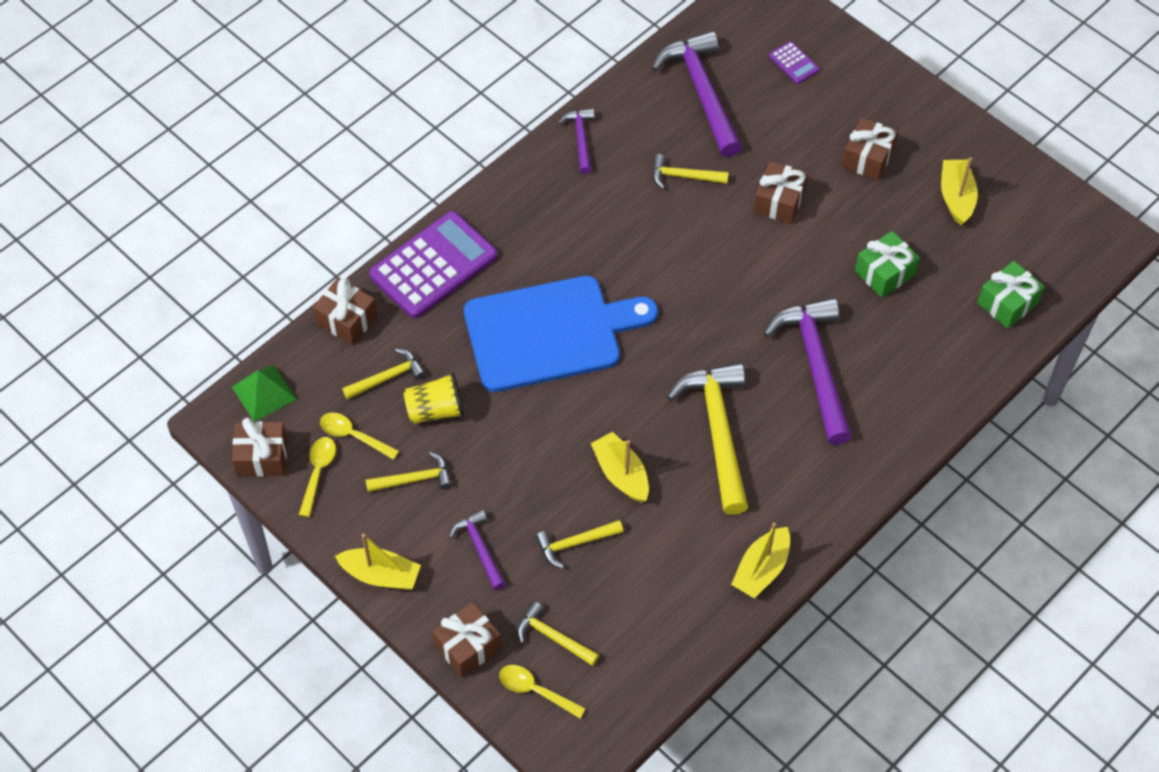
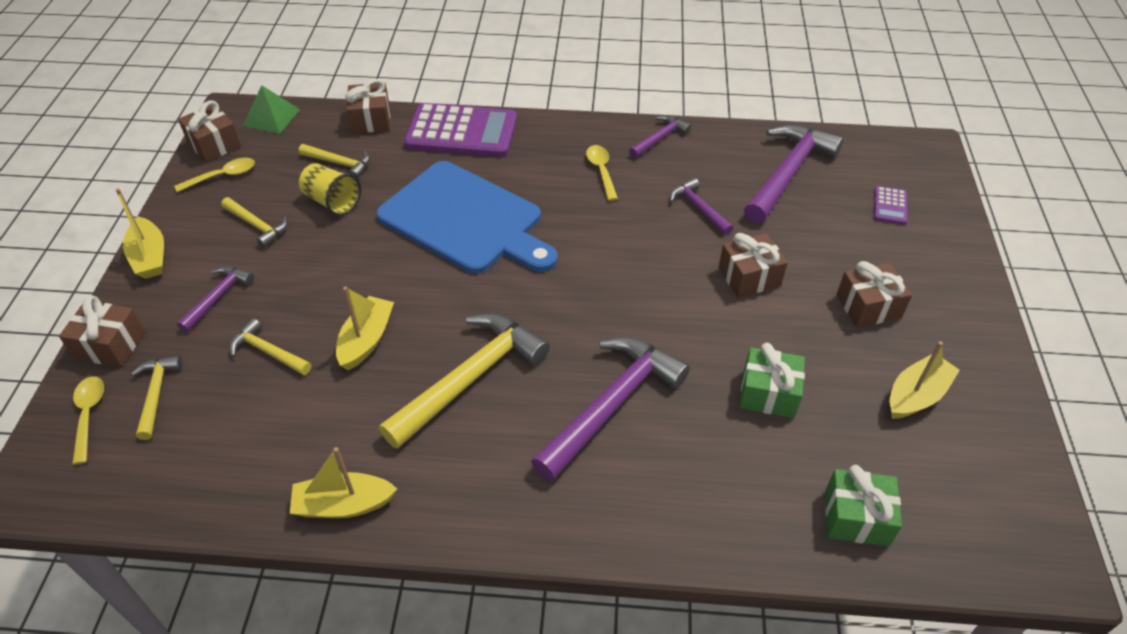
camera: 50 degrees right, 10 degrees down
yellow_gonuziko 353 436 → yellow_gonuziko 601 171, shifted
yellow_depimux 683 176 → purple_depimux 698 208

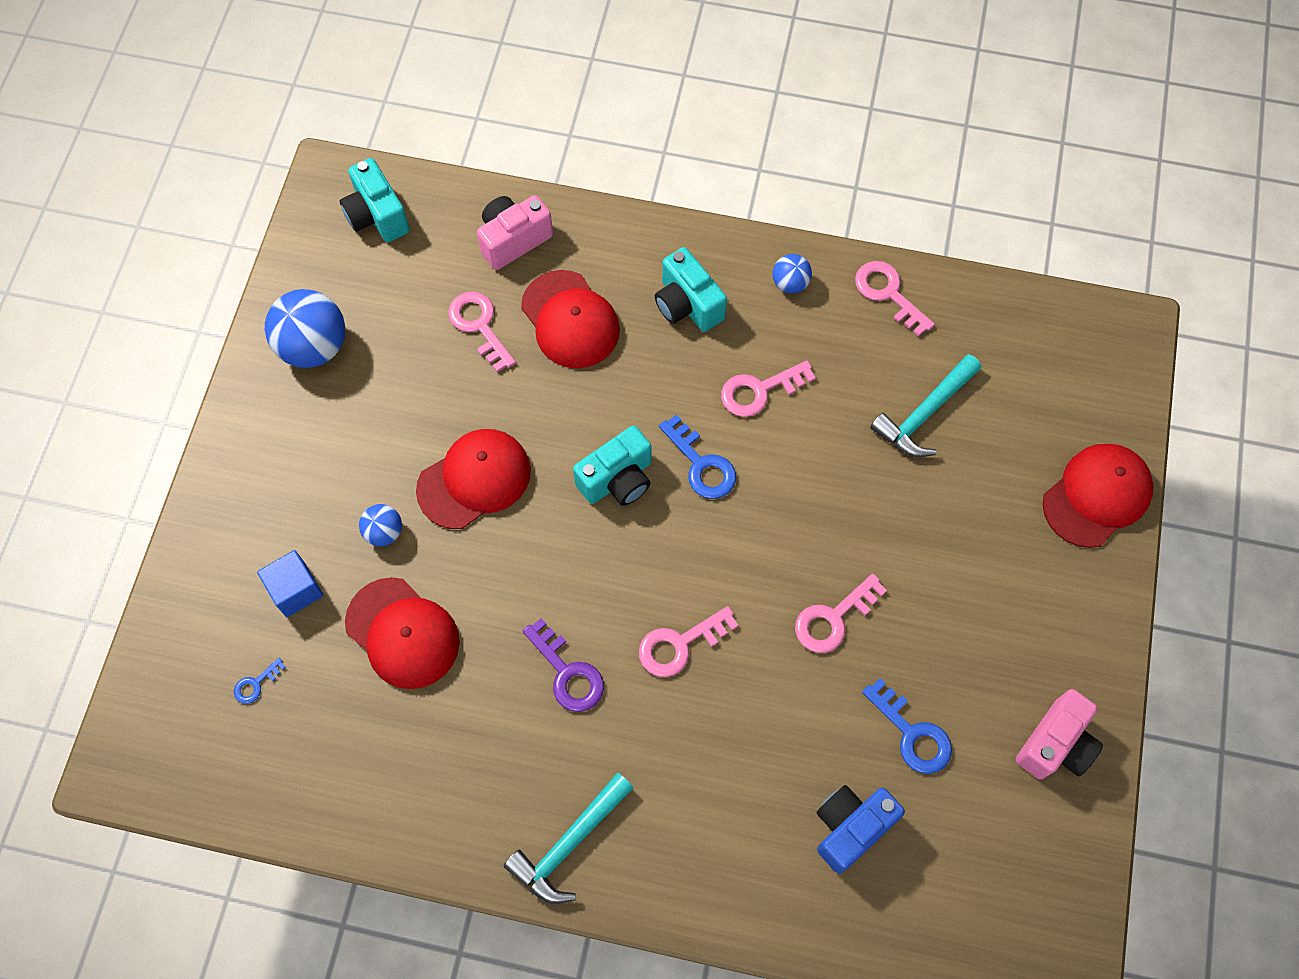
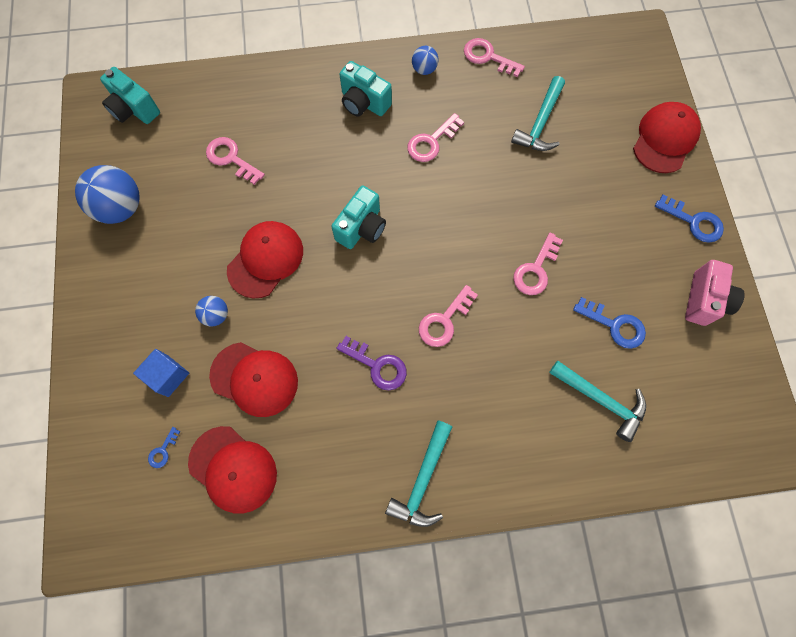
camera: 20 degrees left, 5 degrees up
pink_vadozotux 513 240 → -
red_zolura 570 320 → red_zolura 233 469, shifted
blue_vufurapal 701 465 → blue_vufurapal 694 222, shifted
blue_vadozotux 850 828 → turquoise_depimux 601 400

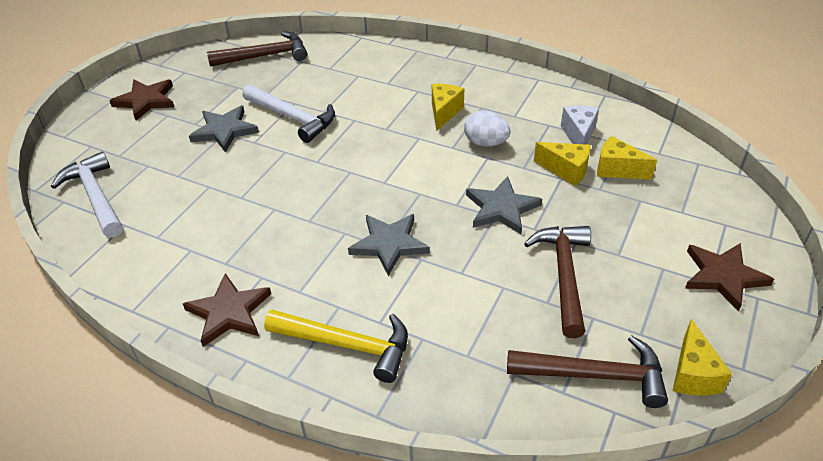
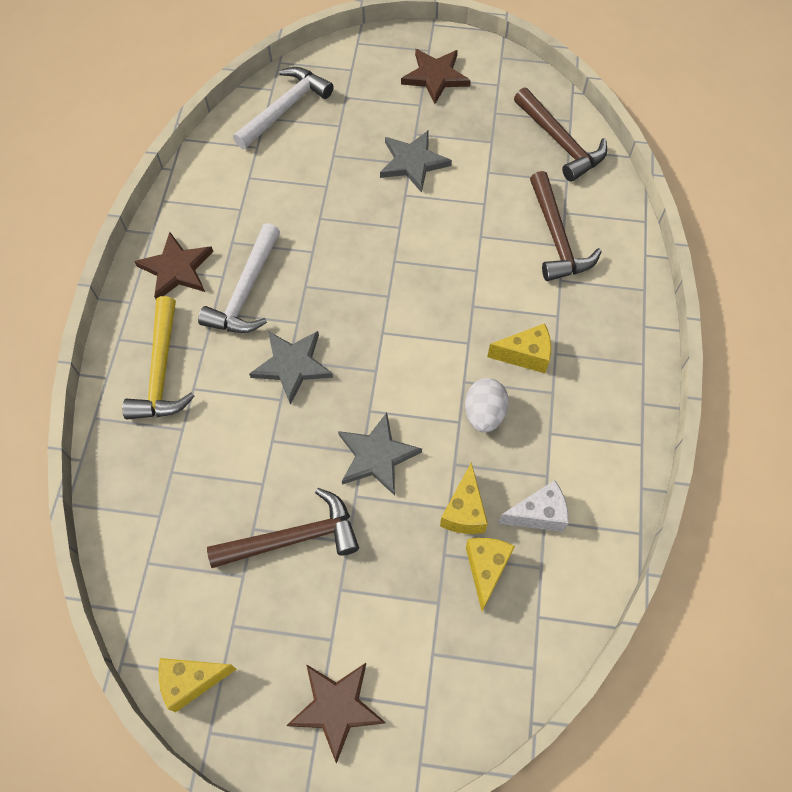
camera: 70 degrees right, 20 degrees up
white_depimux 293 118 → white_depimux 246 292, shifted
brown_depimux 595 375 → brown_depimux 557 238, shifted

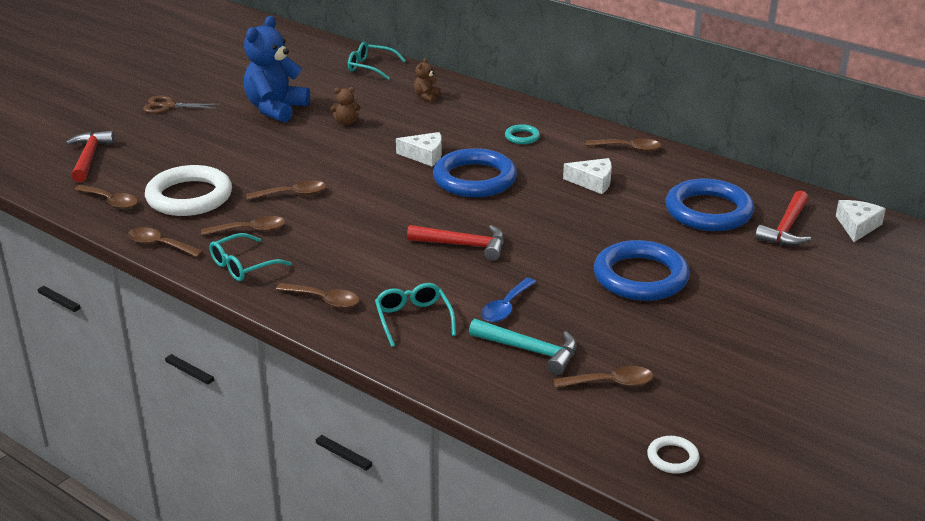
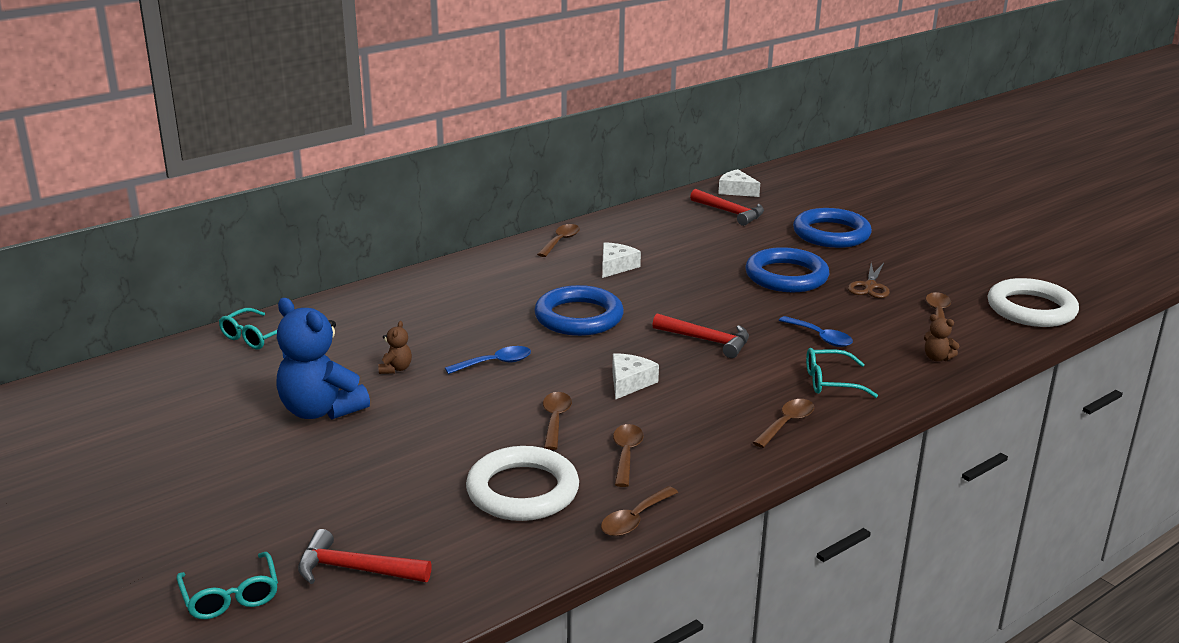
camera: 75 degrees left, 5 degrees down
brown_gonuziko 111 201 → -
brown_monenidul 168 106 → brown_monenidul 870 286, shifted
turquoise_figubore 243 266 → turquoise_figubore 231 596, shifted
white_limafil 424 155 → white_limafil 629 382, shifted
red_depimux 463 245 → red_depimux 707 340, 90 degrees clockwise
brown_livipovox 426 97 → brown_livipovox 937 358, shifted
turquoise_depimux 530 351 → -
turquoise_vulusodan 522 137 → -
white_vulusodan 672 458 → white_vulusodan 1031 309, x2.24
blue_vulusodan 708 211 → blue_vulusodan 831 234, shifted
- → blue_gonuziko 495 363

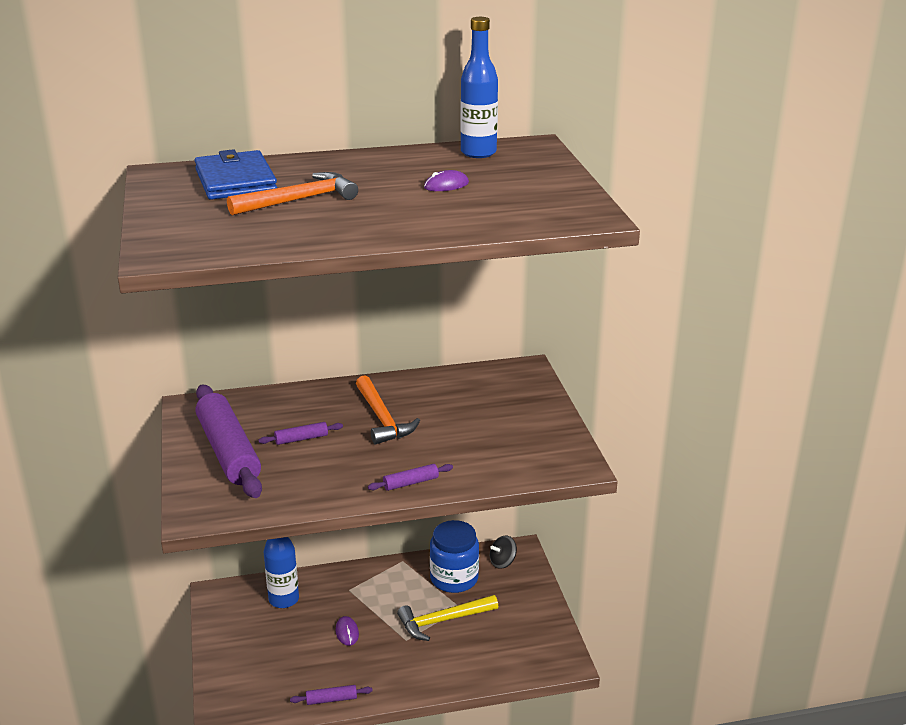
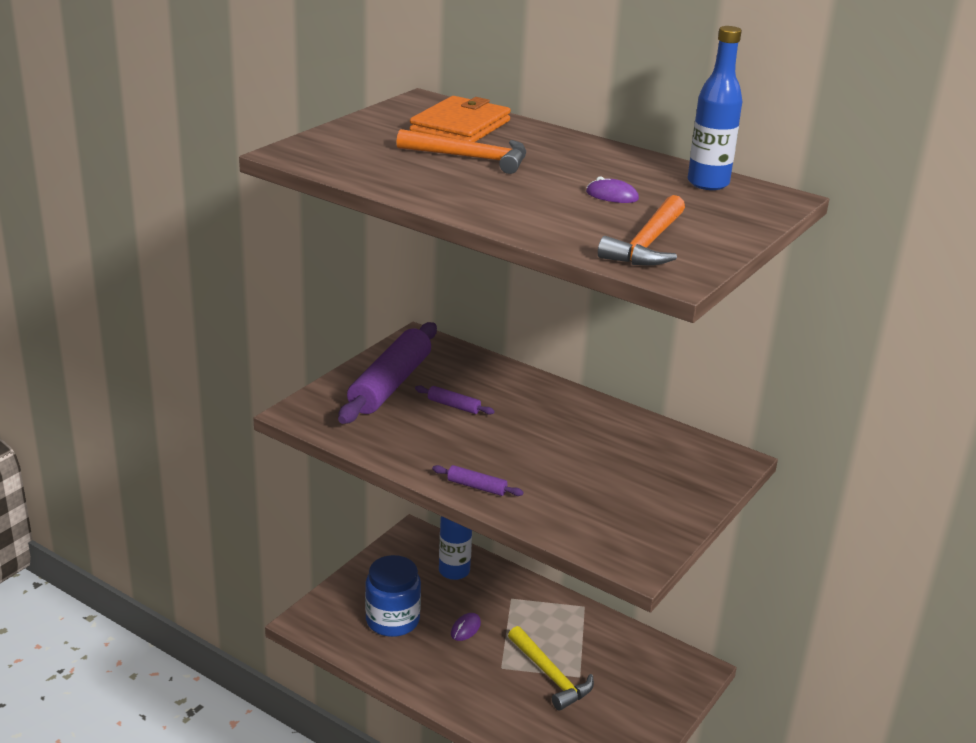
camera: 45 degrees right, 0 degrees up
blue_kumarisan 235 181 → orange_kumarisan 460 126
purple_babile 331 699 → -
orange_depimux 382 418 → orange_depimux 647 244, shifted
yellow_depimux 443 621 → yellow_depimux 550 675, 150 degrees counterclockwise
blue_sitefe 454 578 → blue_sitefe 392 620, shifted
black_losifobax 502 562 → -

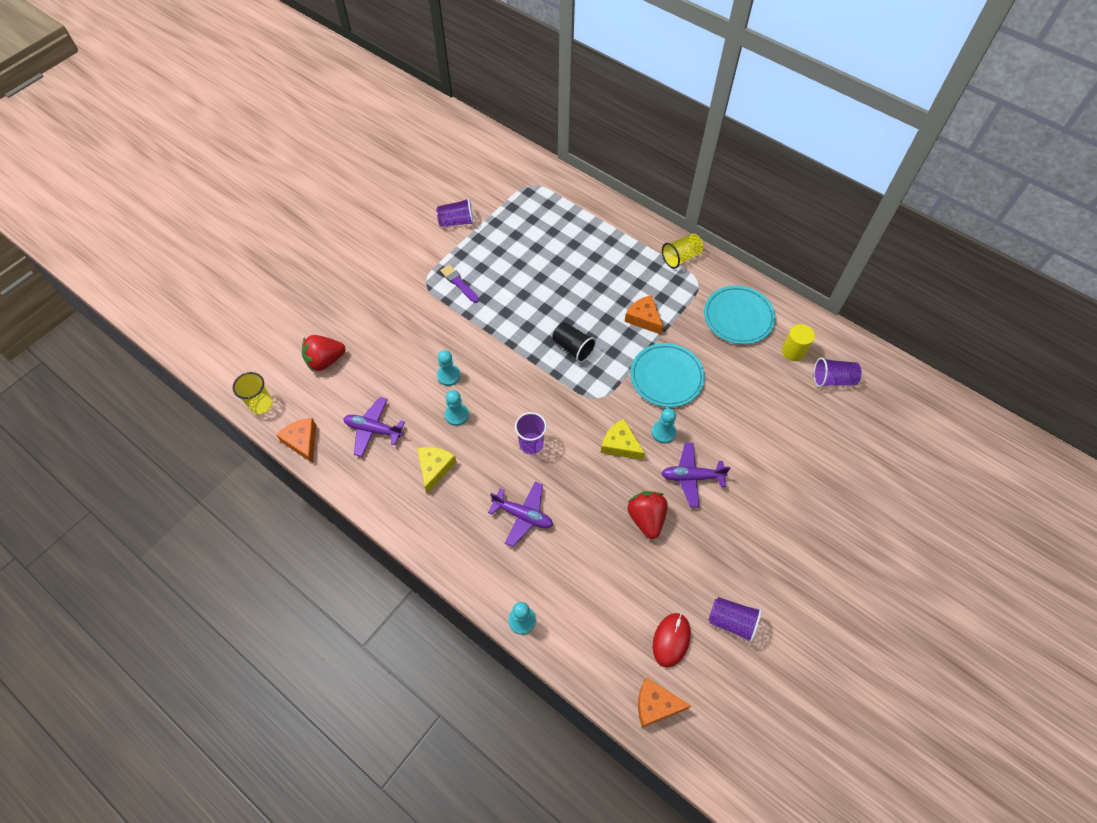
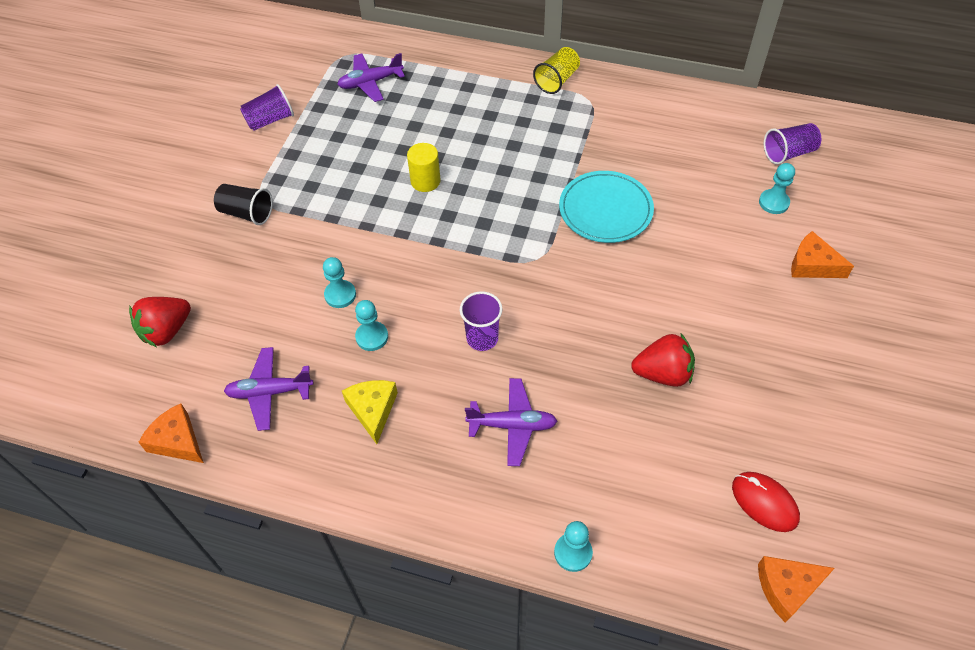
camera: 20 degrees left, 5 degrees down
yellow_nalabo 261 404 → -
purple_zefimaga 459 283 → -
black_nalabo 573 348 → black_nalabo 246 213, shifted
yellow_limafil 620 445 → -
orange_limafil 644 318 → orange_limafil 812 265, shifted
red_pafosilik 646 518 → red_pafosilik 663 373, 120 degrees clockwise
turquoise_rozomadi 663 432 → turquoise_rozomadi 773 202, shifted
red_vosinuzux 671 640 → red_vosinuzux 764 502, 45 degrees counterclockwise
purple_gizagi 691 477 → purple_gizagi 370 83, shifted
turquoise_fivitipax 738 317 → -
purple_nalabo 732 621 → -
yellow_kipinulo 793 351 → yellow_kipinulo 425 181, shifted

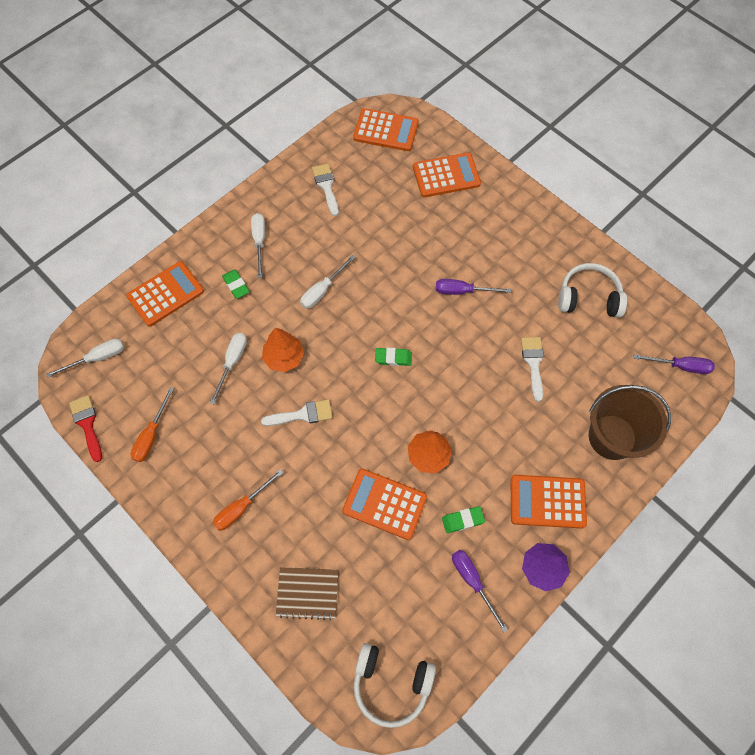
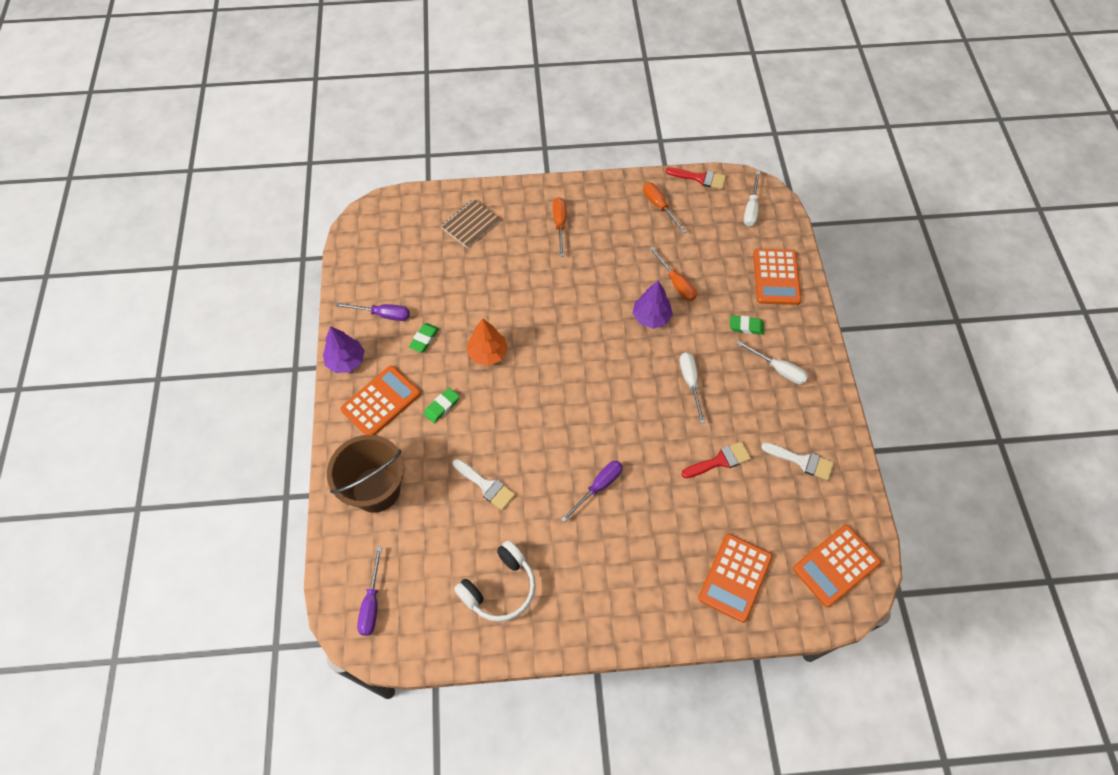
camera: 130 degrees right, 5 degrees down
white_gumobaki 232 362 → orange_gumobaki 676 283
white_zefimaga 302 414 → -
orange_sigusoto 284 357 → purple_sigusoto 651 317
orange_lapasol 384 504 → -
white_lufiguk 391 683 → -
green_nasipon 393 358 → green_nasipon 442 407, shifted
purple_gumobaki 680 366 → purple_gumobaki 371 603, 45 degrees counterclockwise
- → red_zefimaga 720 461

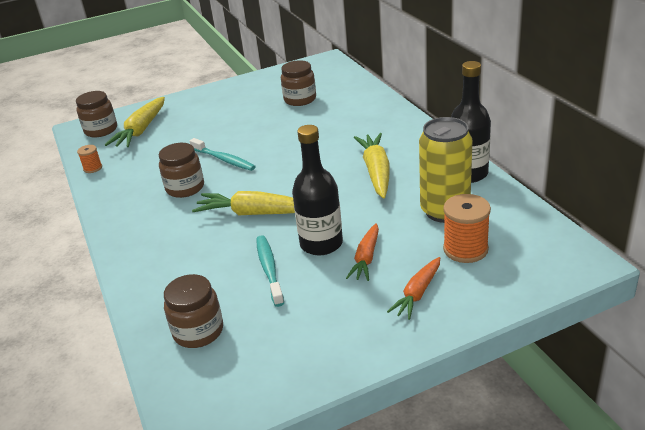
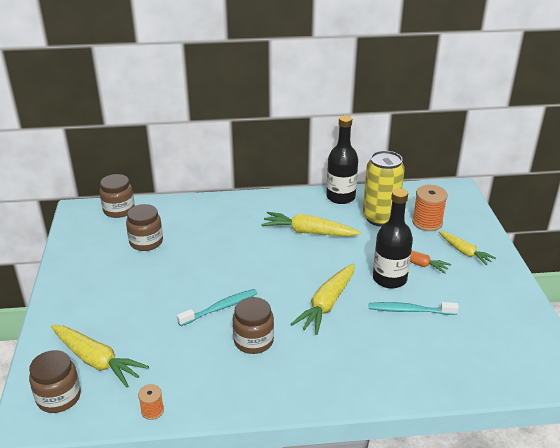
camera: 75 degrees left, 0 degrees up
brown_sitefe 198 331 → brown_sitefe 119 210, shifted
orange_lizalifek 417 293 → yellow_lizalifek 464 252

